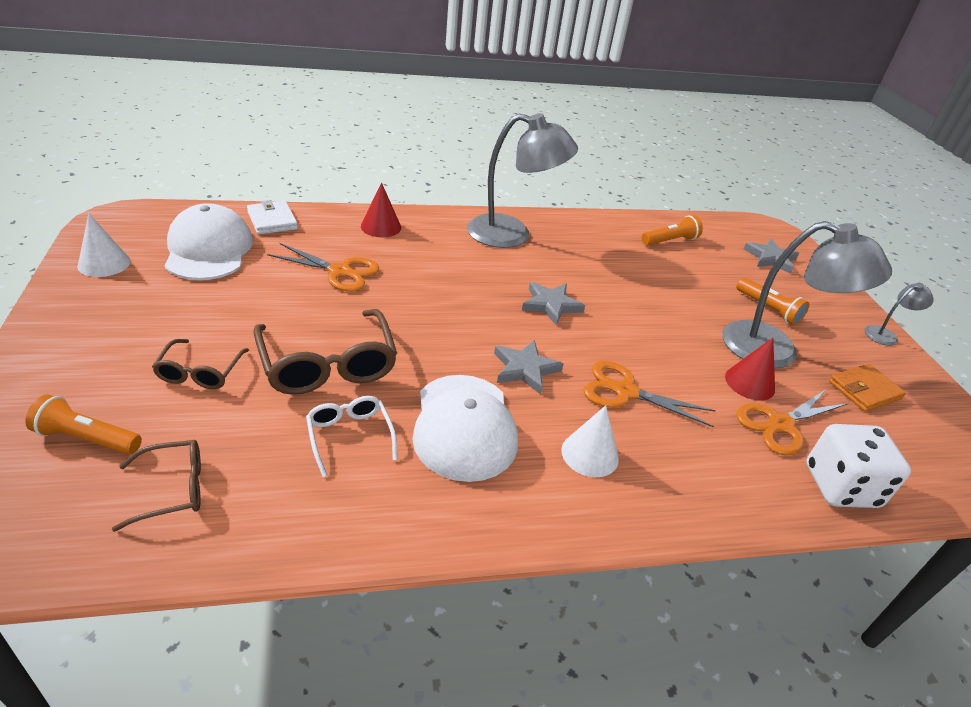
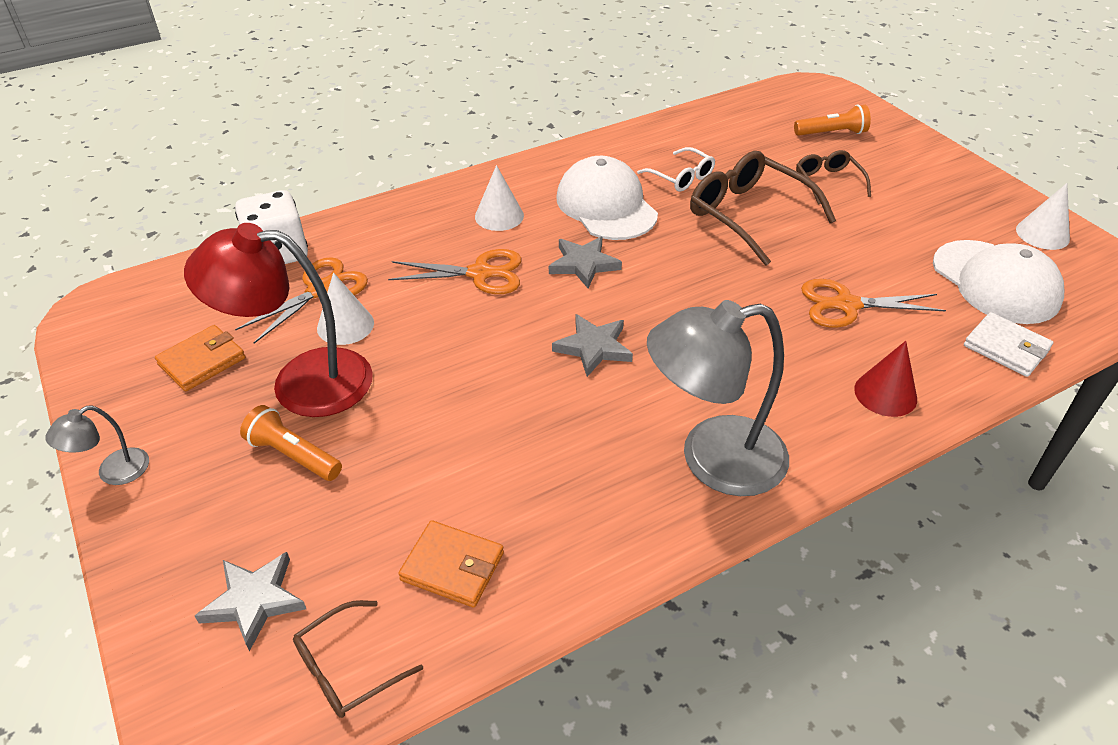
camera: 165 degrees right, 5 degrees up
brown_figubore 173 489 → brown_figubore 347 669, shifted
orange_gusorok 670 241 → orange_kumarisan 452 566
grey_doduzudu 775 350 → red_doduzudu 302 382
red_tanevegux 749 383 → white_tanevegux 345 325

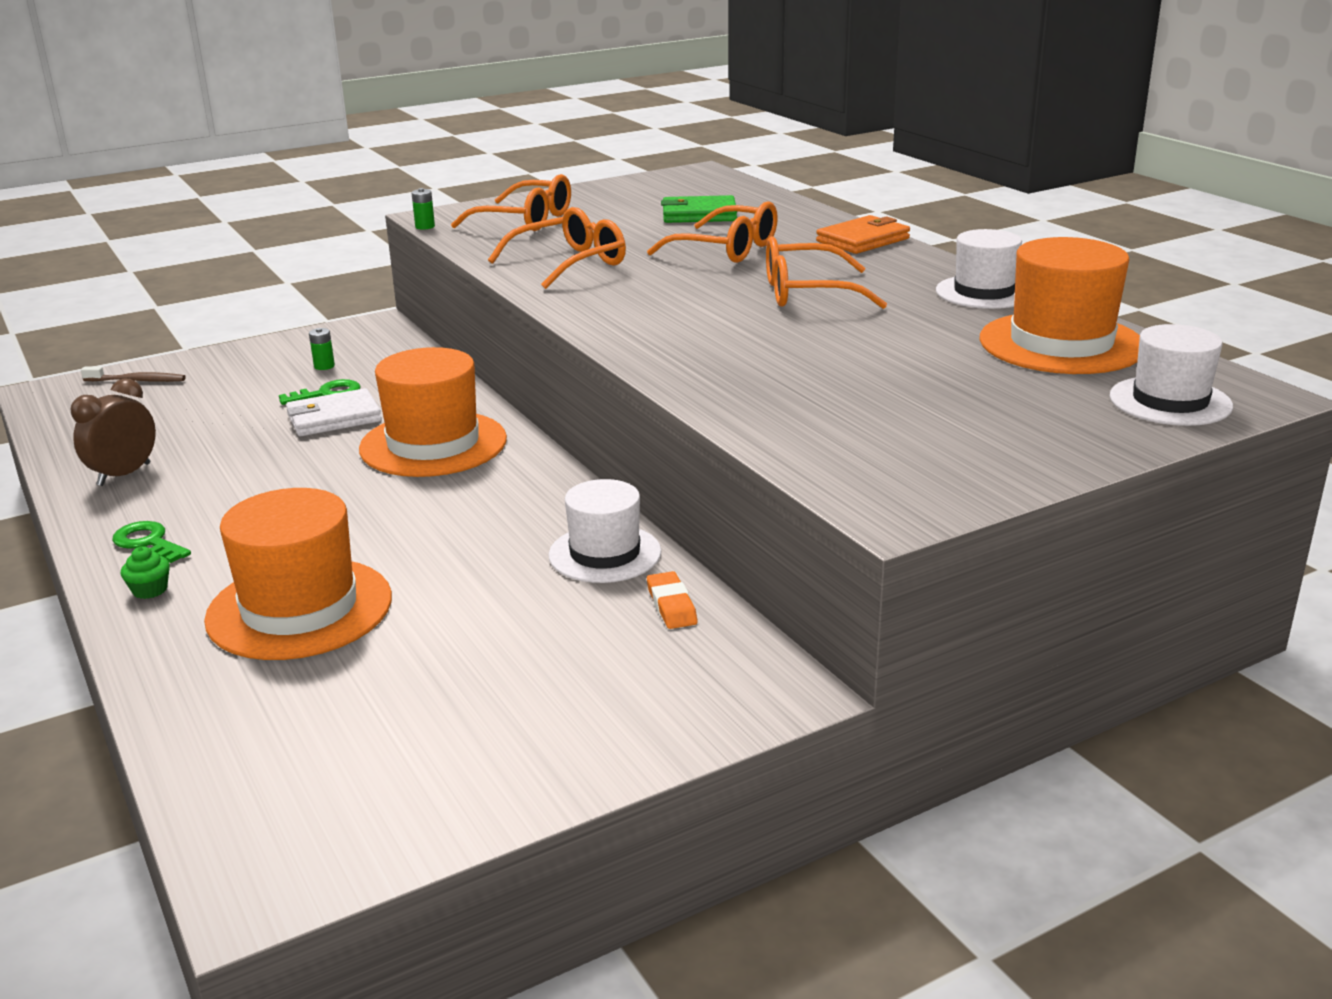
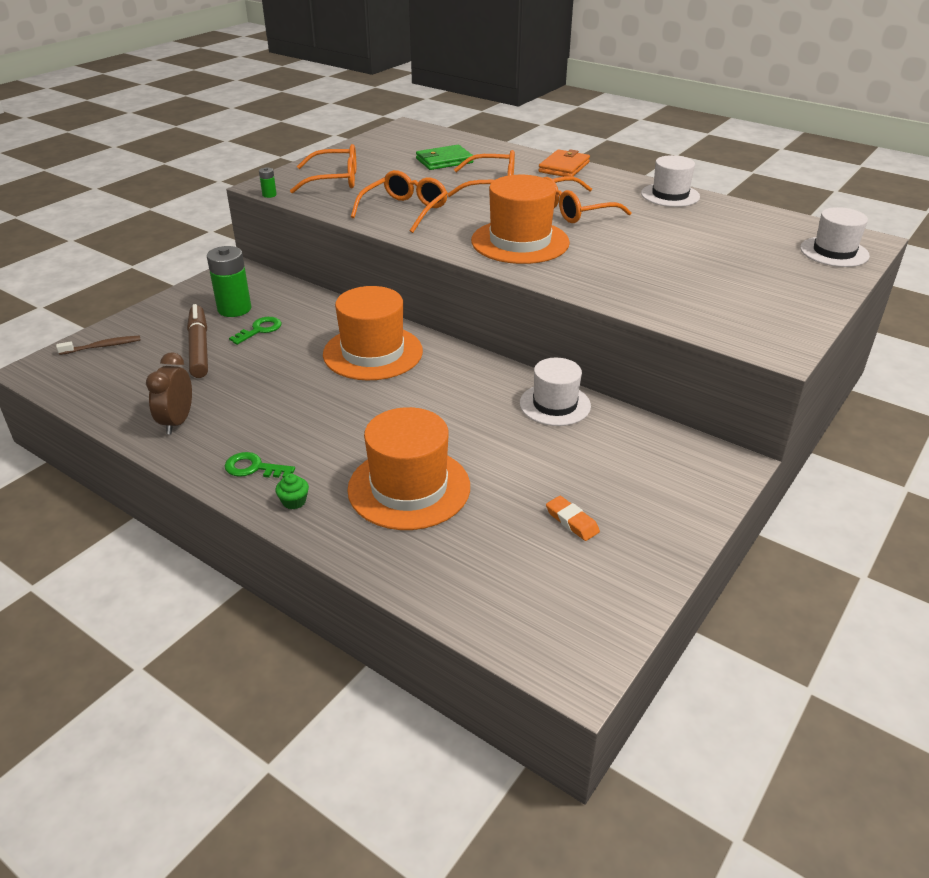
camera: 25 degrees left, 10 degrees up
white_kumarisan 334 418 → -
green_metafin 324 366 → green_metafin 234 309, x2.28
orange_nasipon 671 605 → orange_nasipon 572 521, shifted
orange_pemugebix 1061 343 → orange_pemugebix 520 242, shifted
- → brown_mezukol 199 348

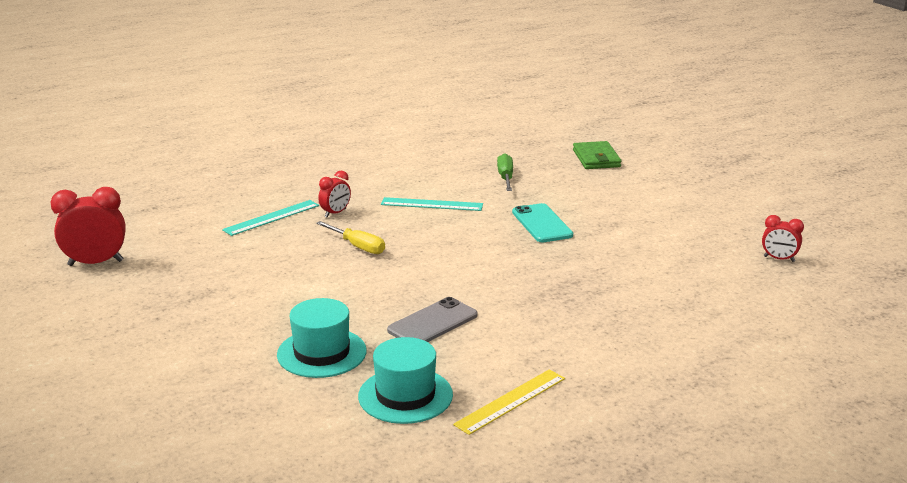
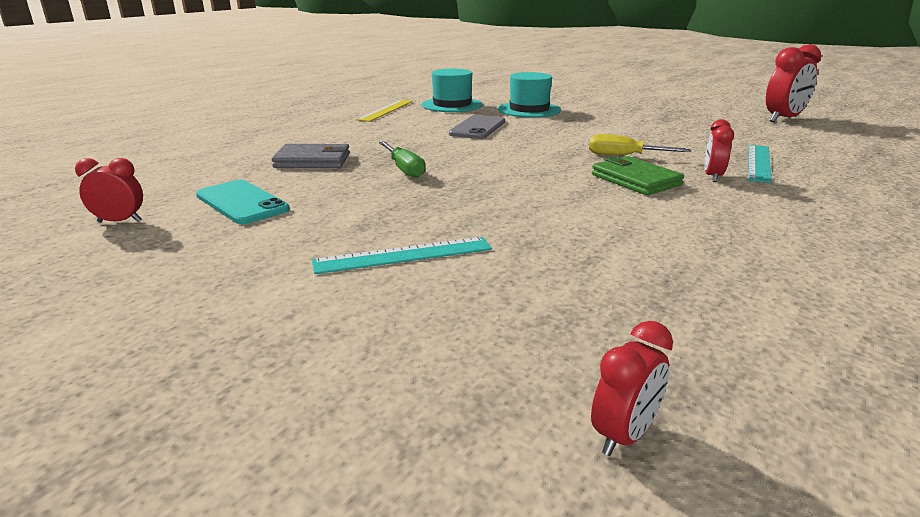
camera: 155 degrees right, 0 degrees up
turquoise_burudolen 432 204 → turquoise_burudolen 403 255, shifted
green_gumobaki 505 177 → green_gumobaki 404 169, shifted
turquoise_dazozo 542 224 → turquoise_dazozo 242 202, shifted
green_kumarisan 596 158 → green_kumarisan 635 180, shifted
- → grey_kumarisan 313 160
- → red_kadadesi 624 435

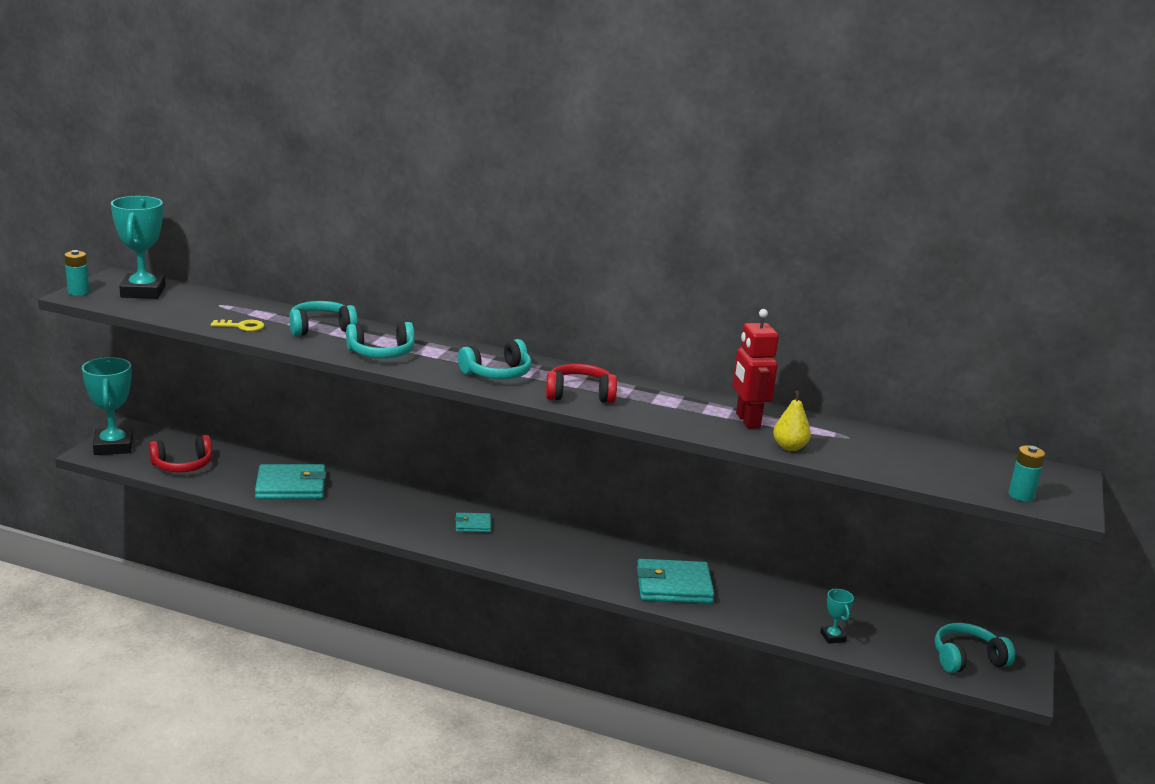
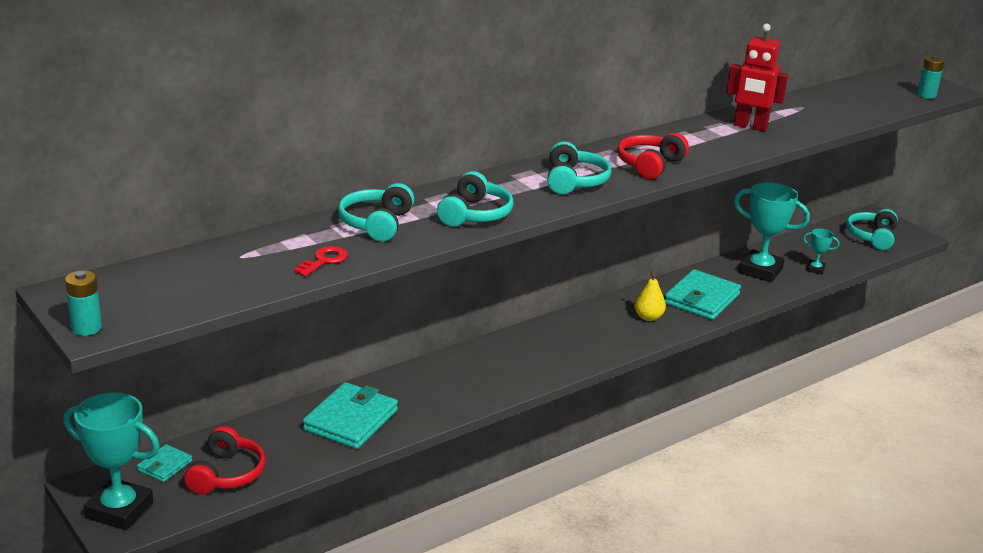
camera: 55 degrees left, 5 degrees up
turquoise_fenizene 143 292 → turquoise_fenizene 760 271, shifted
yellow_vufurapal 242 326 → red_vufurapal 324 261
turquoise_kumarisan 473 525 → turquoise_kumarisan 164 466, shifted
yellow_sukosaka 789 447 → yellow_sukosaka 648 317, shifted

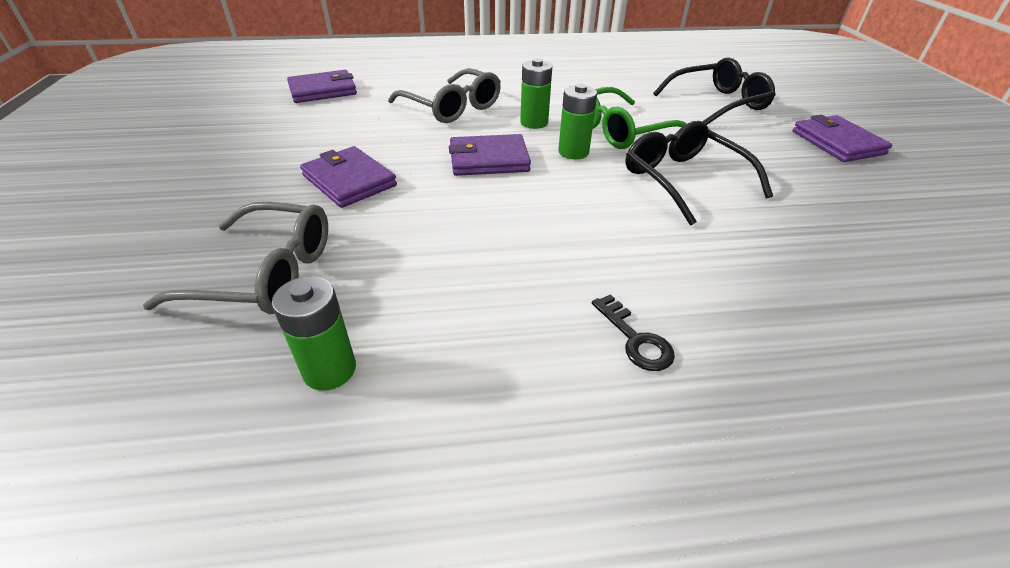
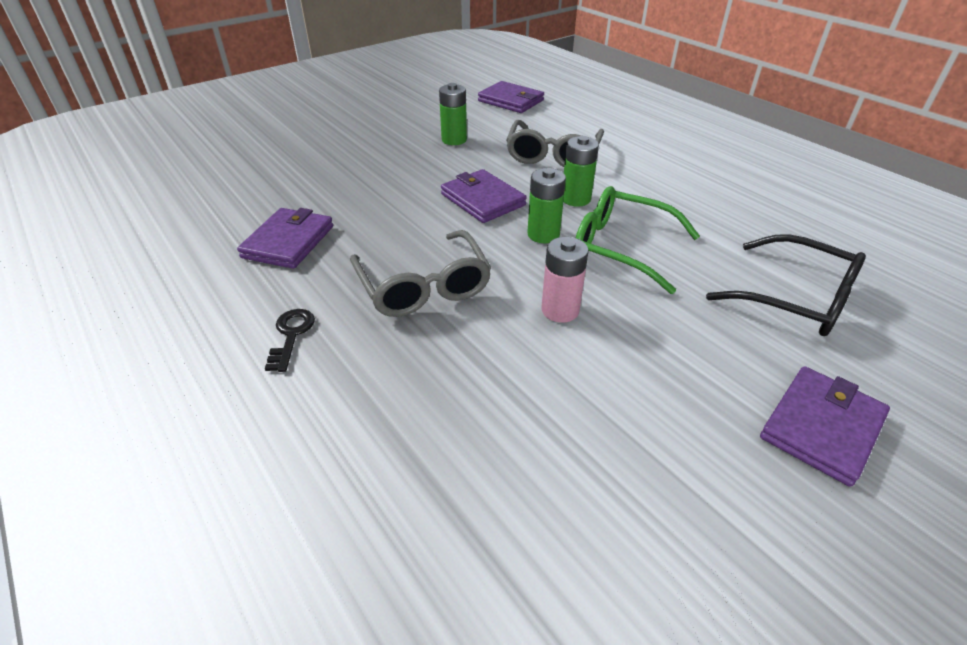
camera: 60 degrees right, 0 degrees up
grey_figubore 266 274 → grey_figubore 424 286, shifted
green_metafin 329 370 → green_metafin 454 140, shifted
purple_kumarisan 349 180 → purple_kumarisan 288 242, shifted
black_vufurapal 635 339 → black_vufurapal 291 335, 150 degrees clockwise
black_figubore 683 180 → pink_metafin 560 310

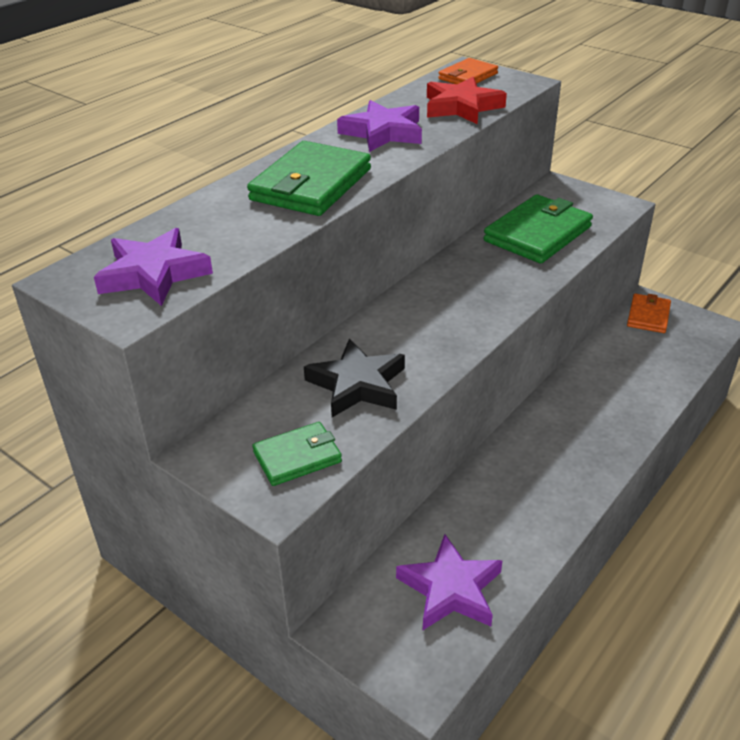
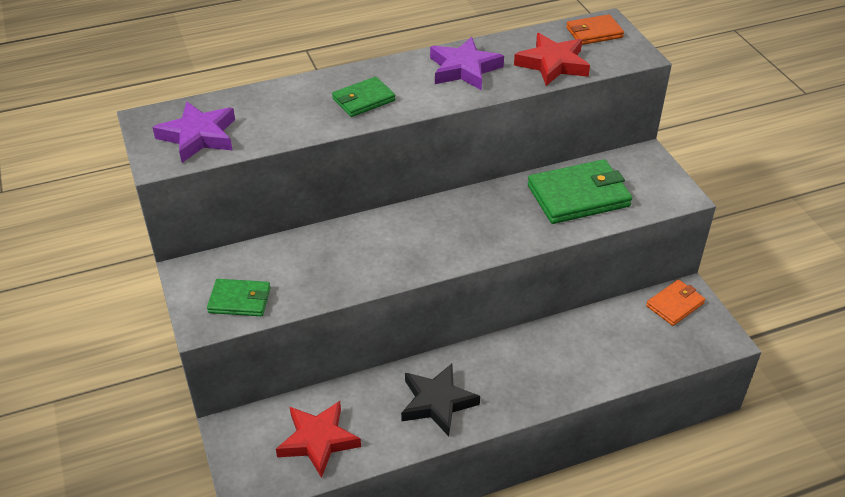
camera: 30 degrees right, 5 degrees up
green_kumarisan 311 185 → green_kumarisan 363 100, x0.58
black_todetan 357 385 → black_todetan 437 402, shifted
purple_todetan 450 589 → red_todetan 318 440

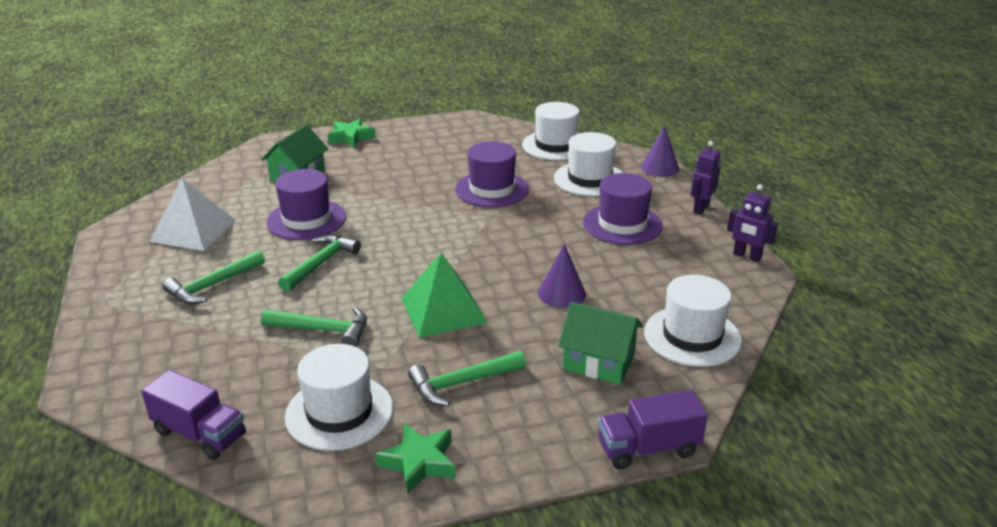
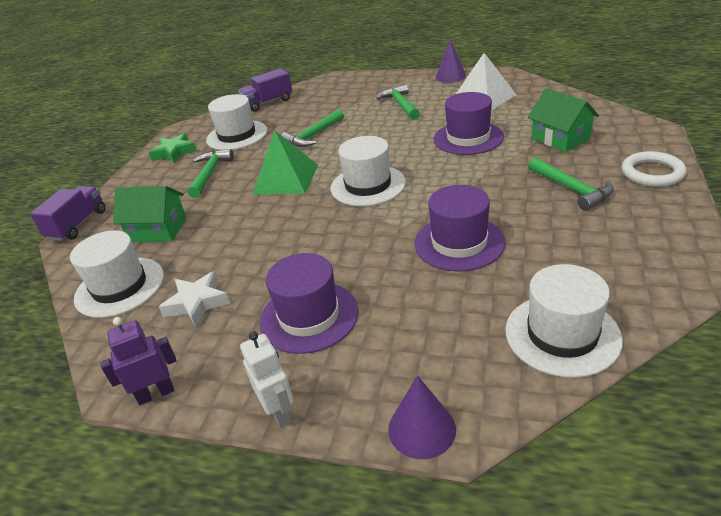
camera: 125 degrees right, 5 degrees up
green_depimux 321 263 → green_depimux 572 189, shifted
green_todetan 351 137 → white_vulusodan 652 173
purple_tanevegux 561 293 → purple_tanevegux 450 76, shifted
white_pemugebix 590 179 → white_pemugebix 368 185, shifted
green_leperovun 599 362 → green_leperovun 158 230, 45 degrees clockwise
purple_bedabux 701 208 → white_bedabux 279 411
- → white_todetan 197 303

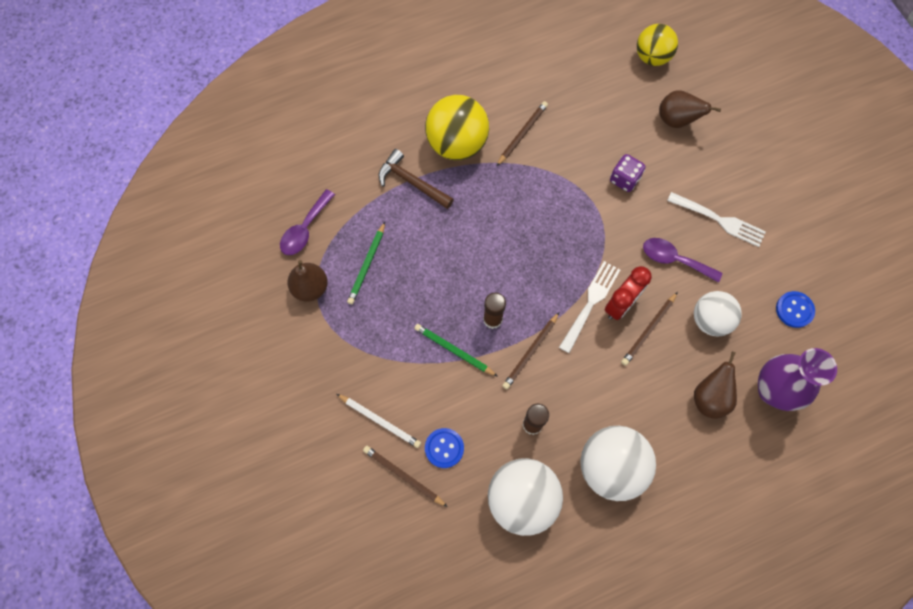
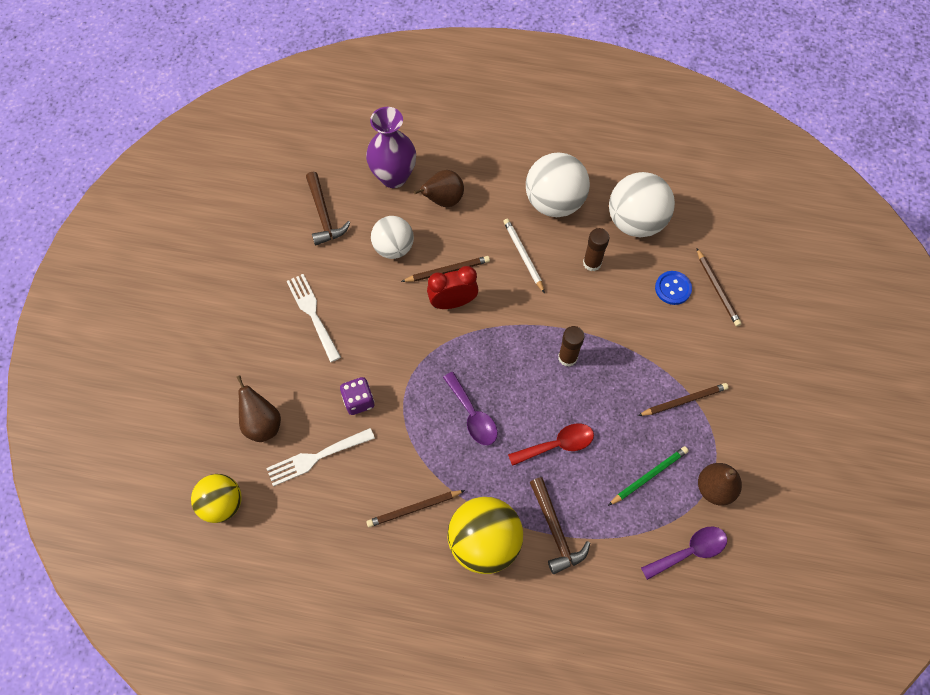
camera: 145 degrees left, 5 degrees down
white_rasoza 380 421 → white_rasoza 523 255, shifted
green_rasoza 454 350 → -
brown_rasoza 530 352 → brown_rasoza 684 401, shifted
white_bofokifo 590 304 → white_bofokifo 317 456, shifted
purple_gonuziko 674 260 → purple_gonuziko 472 415, shifted
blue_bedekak 794 310 → brown_depimux 323 215
- → red_gonuziko 557 445

